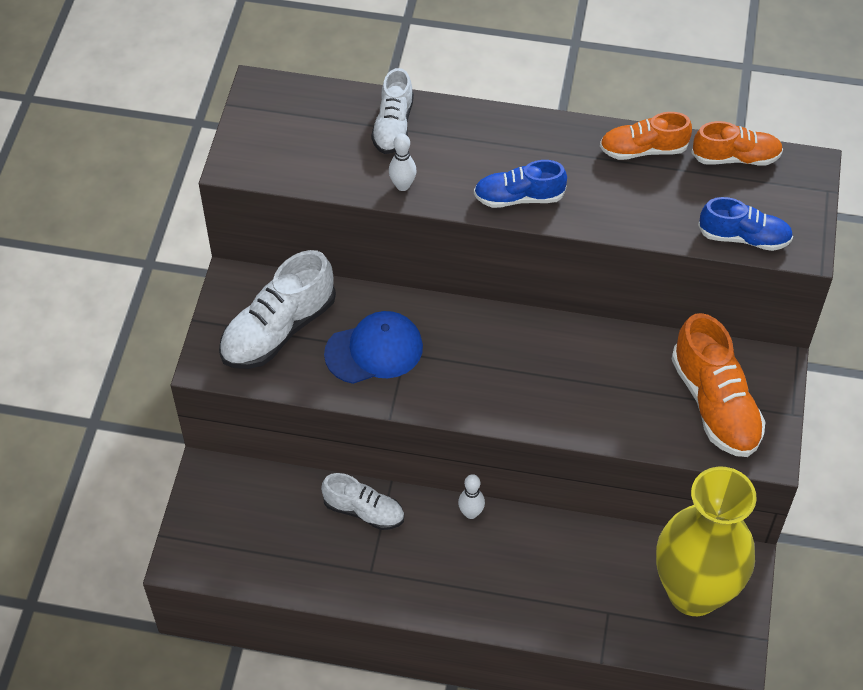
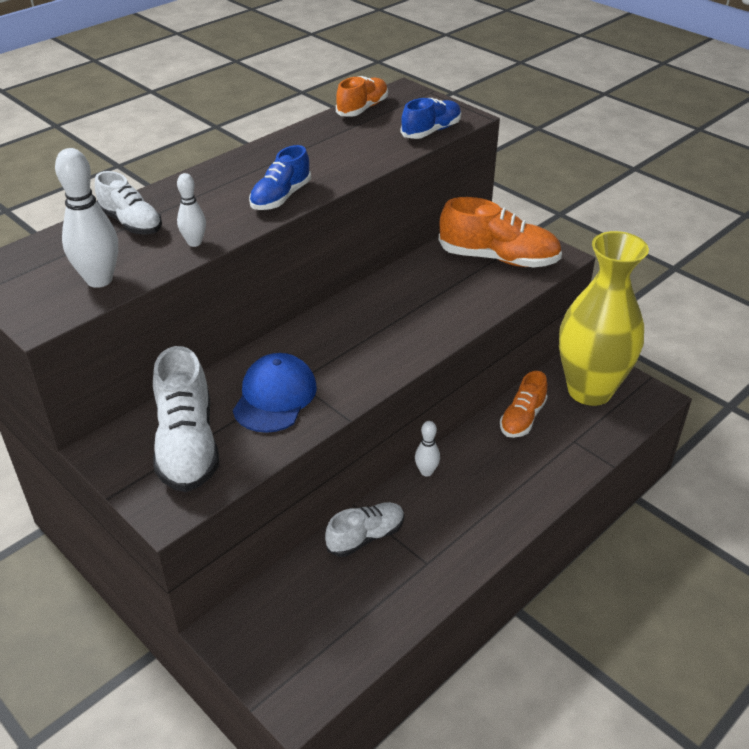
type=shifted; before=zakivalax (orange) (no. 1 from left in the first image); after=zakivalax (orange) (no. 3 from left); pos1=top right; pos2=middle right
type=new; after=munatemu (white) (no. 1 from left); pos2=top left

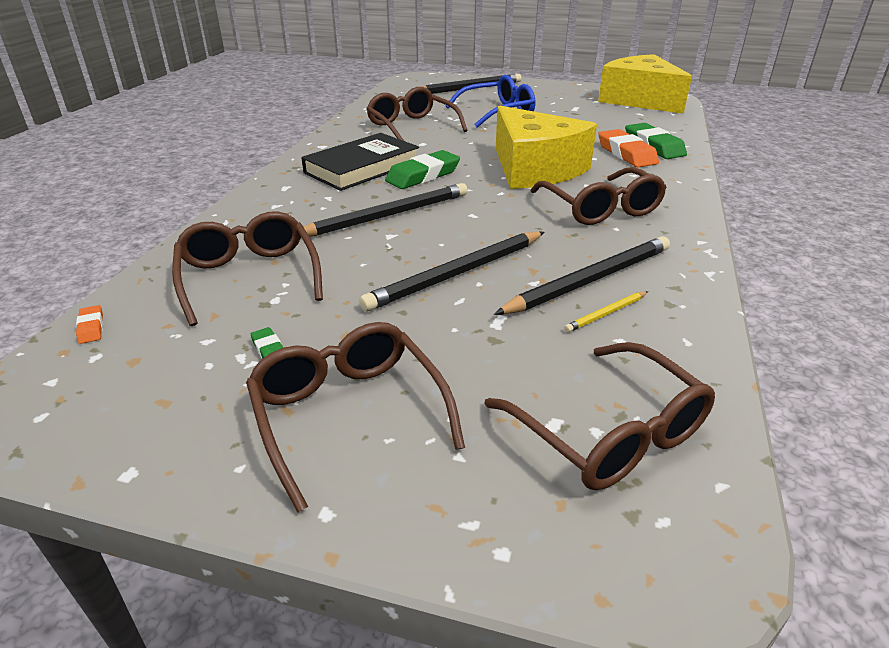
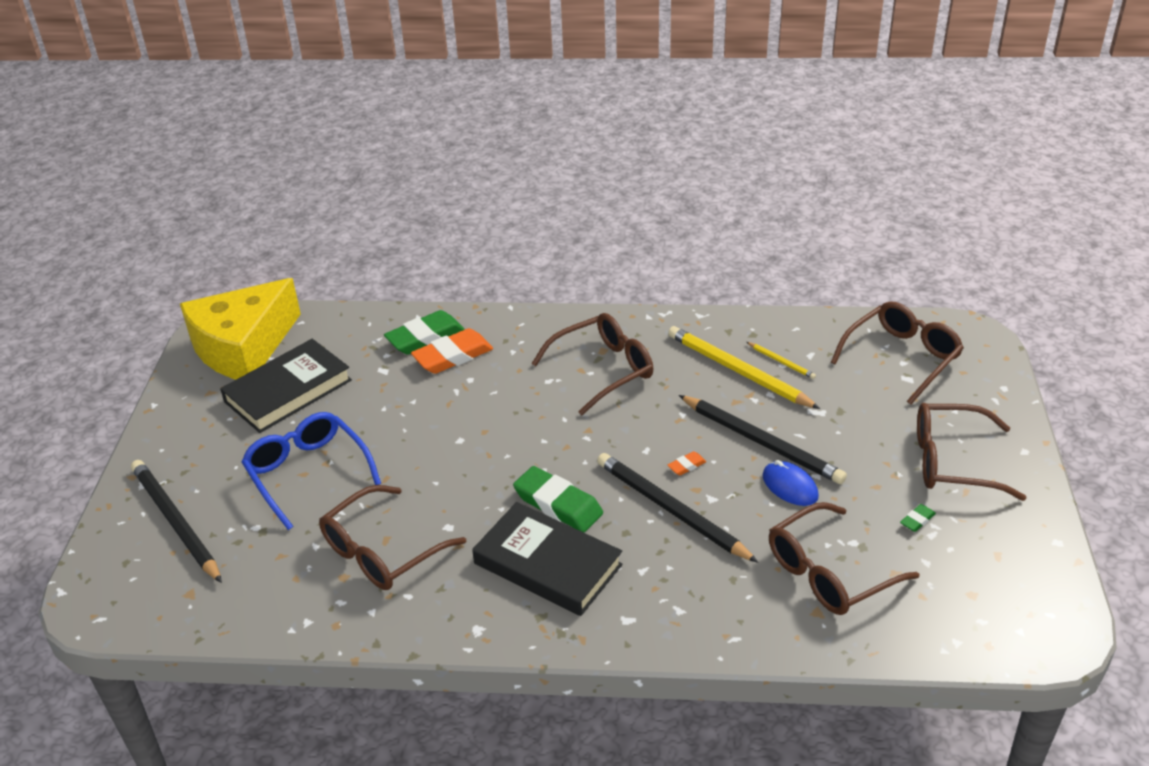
type=gone; before=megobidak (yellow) (no. 1 from left); pos1=top centre
type=repainted; before=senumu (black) (no. 4 from left); after=senumu (yellow) (no. 1 from left); pos1=centre; pos2=centre
type=shifted; before=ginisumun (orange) (no. 1 from left in the first image); after=ginisumun (orange) (no. 2 from left); pos1=middle left; pos2=centre
type=rotated; before=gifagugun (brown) (no. 2 from left in the first image); pos1=centre; pos2=middle right; turn=45
type=new; after=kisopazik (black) (no. 1 from left); pos2=middle left
type=new; after=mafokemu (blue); pos2=middle right

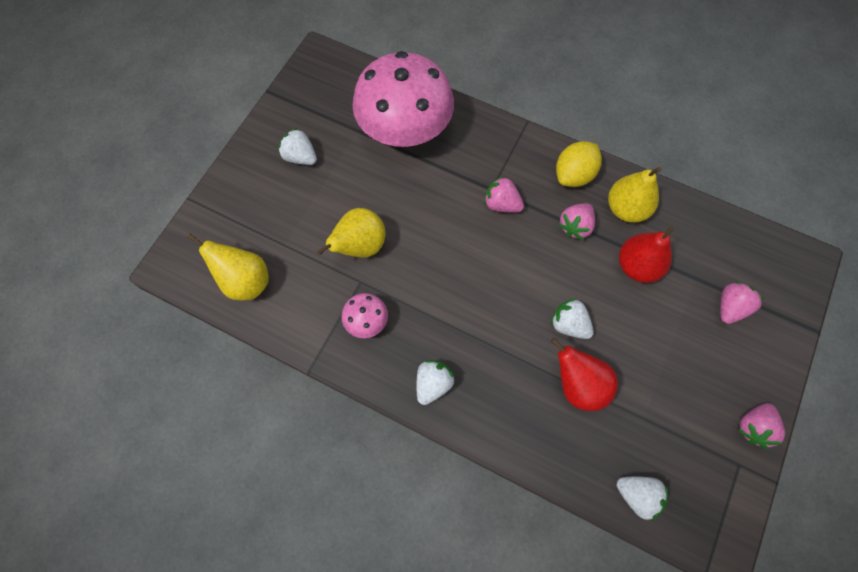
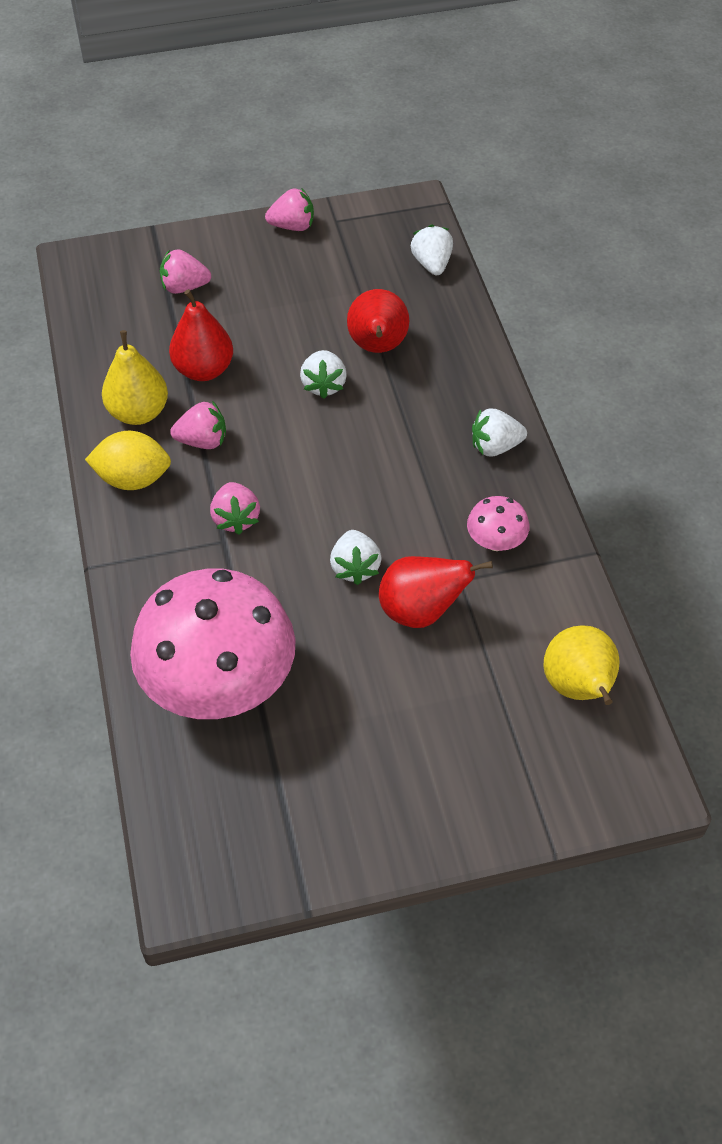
type=shifted; before=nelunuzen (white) (no. 1 from left in the first image); after=nelunuzen (white) (no. 2 from left); pos1=top centre; pos2=centre
type=repainted; before=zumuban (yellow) (no. 2 from left); after=zumuban (red) (no. 3 from left); pos1=centre; pos2=centre

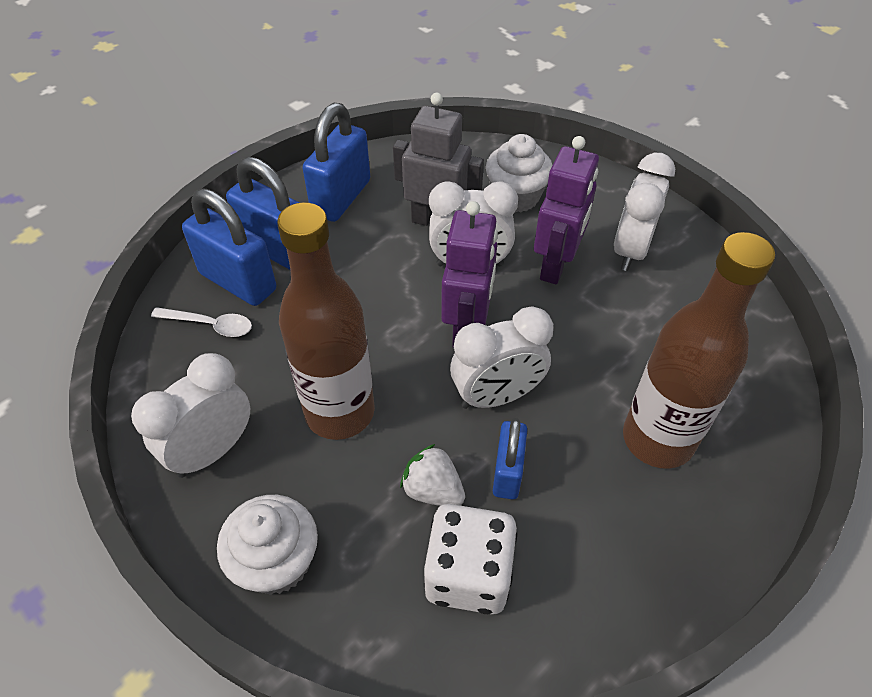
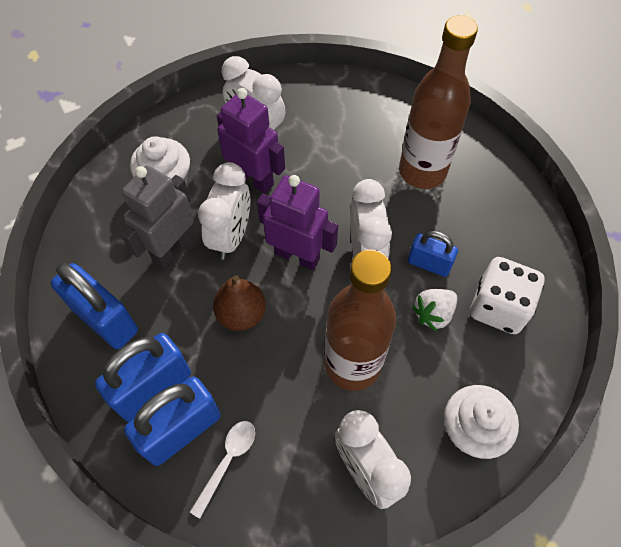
type=new; after=zumuban (brown); pos2=centre

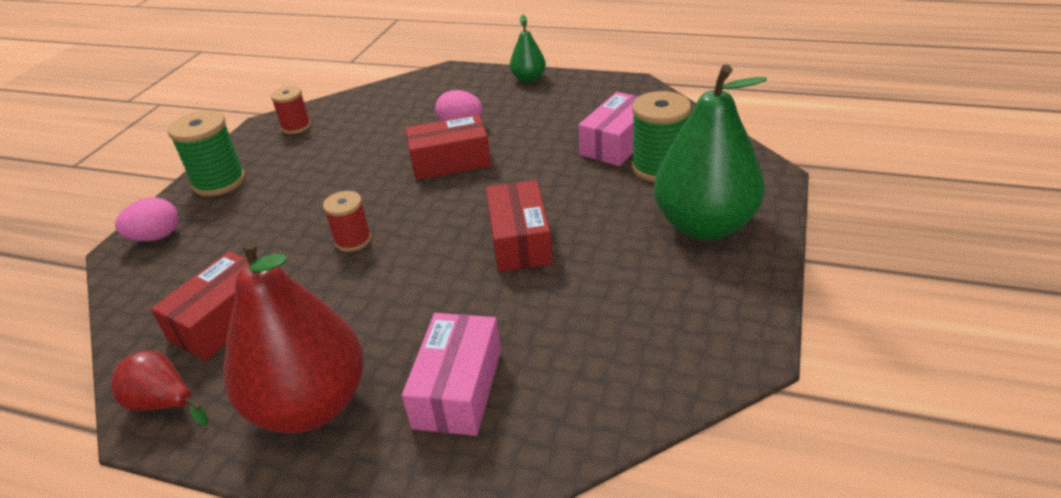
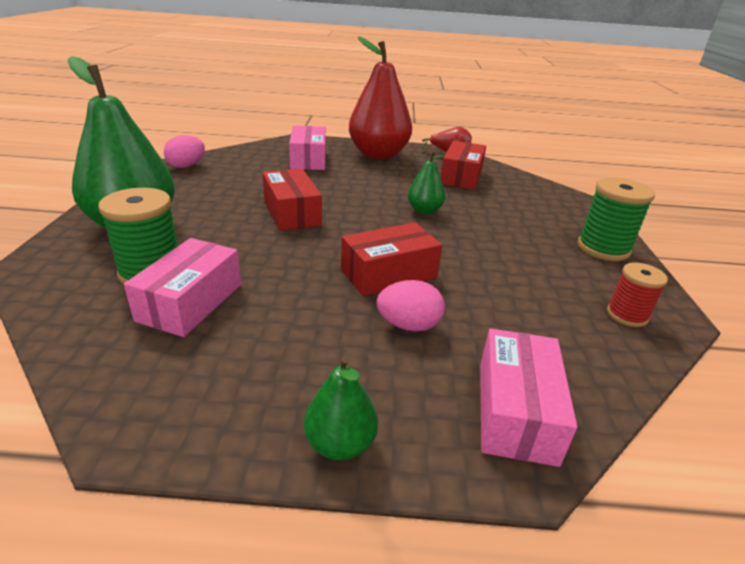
type=swapped; before=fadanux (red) (no. 2 from left); after=zumuban (green) (no. 3 from left); pos1=middle left; pos2=top centre
type=shifted; before=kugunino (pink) (no. 1 from left); pos1=middle left; pos2=top left
type=new; after=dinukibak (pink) (no. 3 from left); pos2=bottom right

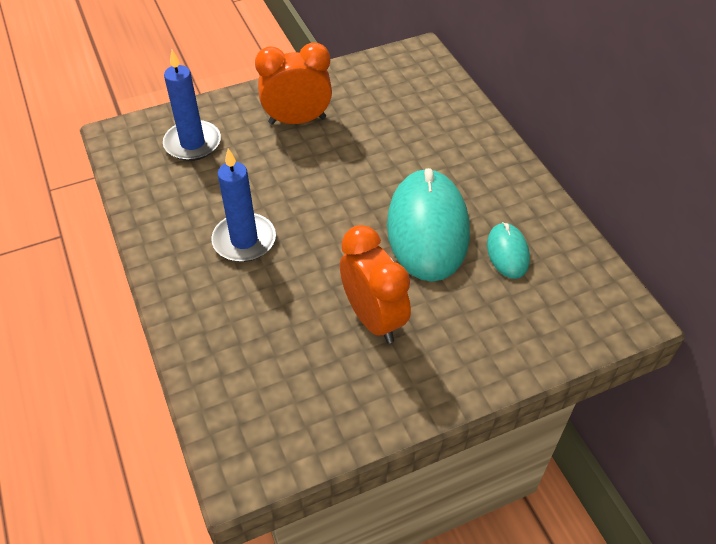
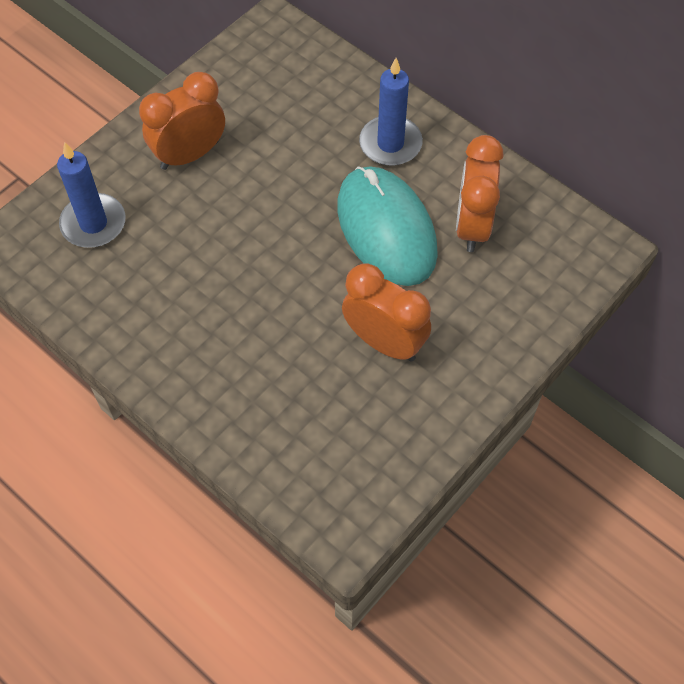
type=shifted; before=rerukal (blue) (no. 2 from left); pos1=centre; pos2=top centre
type=swapped; before=mafokemu (turquoise) (no. 2 from left); after=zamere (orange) (no. 3 from left); pos1=middle right; pos2=top right

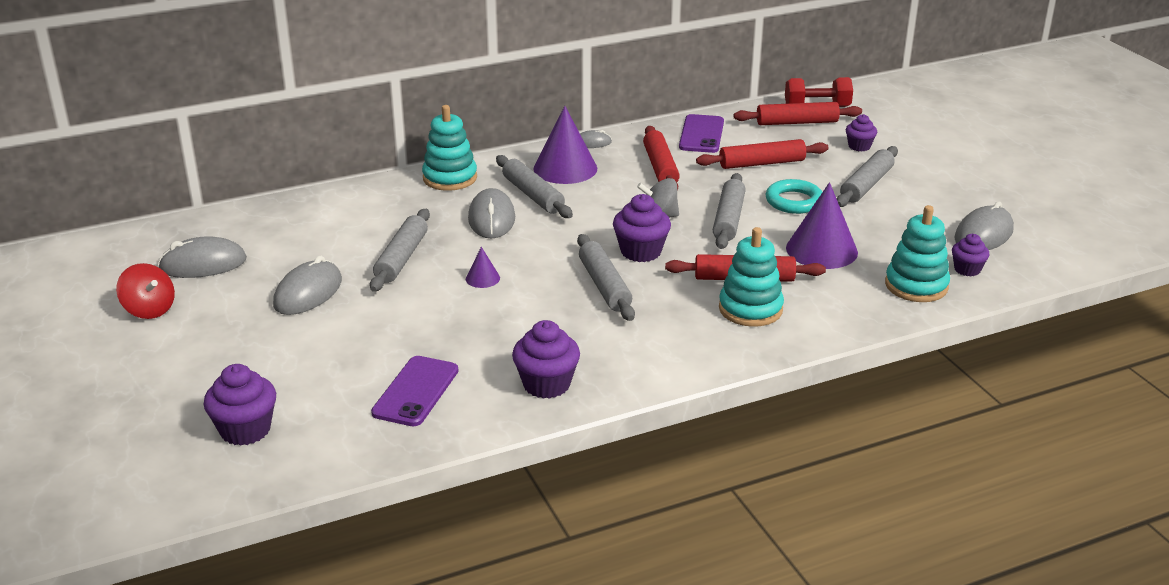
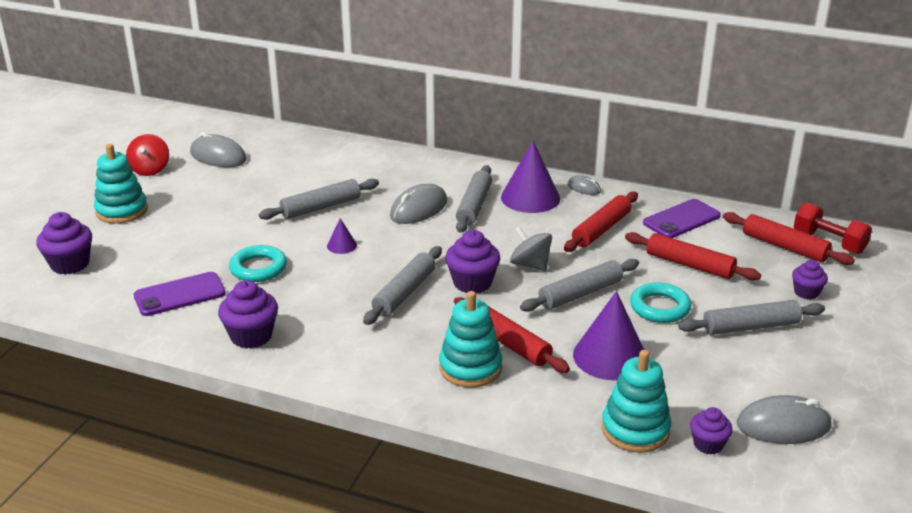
type=shifted; before=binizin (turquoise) (no. 1 from left); pos1=top centre; pos2=middle left
type=gone; before=mafokemu (grey) (no. 2 from left); pos1=middle left
type=new; after=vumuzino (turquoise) (no. 1 from left); pos2=middle left

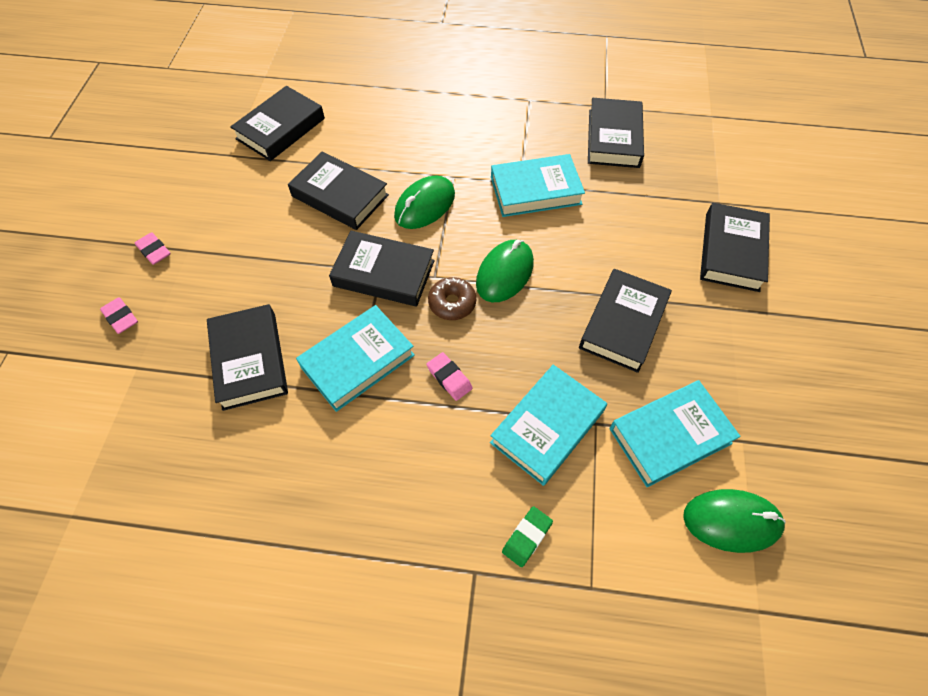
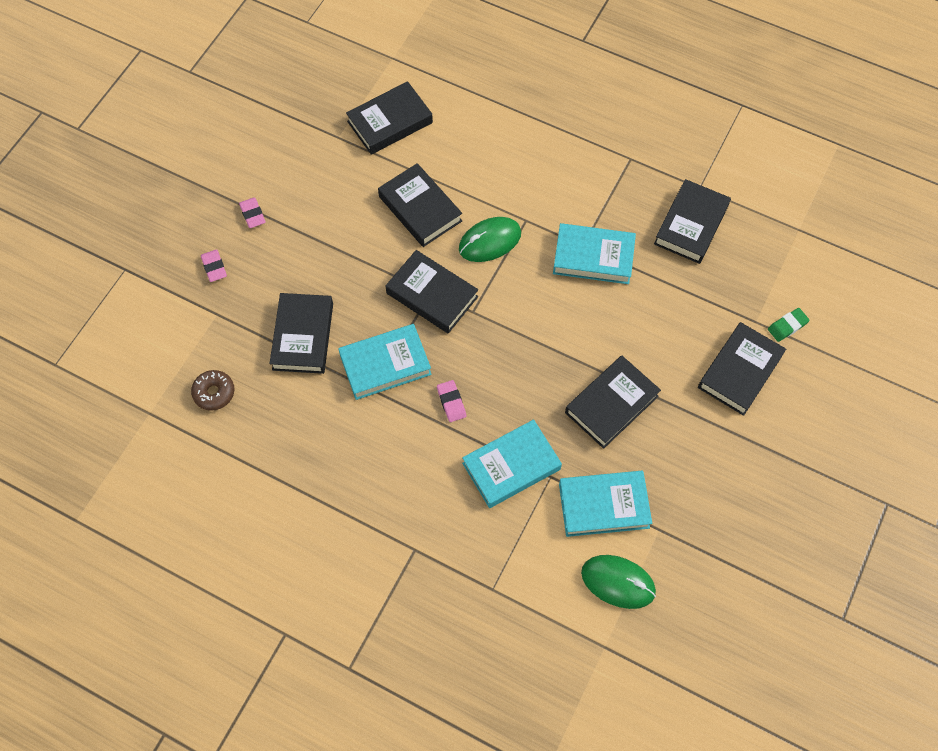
type=gone; before=mafokemu (green) (no. 2 from left); pos1=centre
type=shifted; before=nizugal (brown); pos1=centre; pos2=middle left
type=shifted; before=ginisumun (green); pos1=bottom centre; pos2=middle right

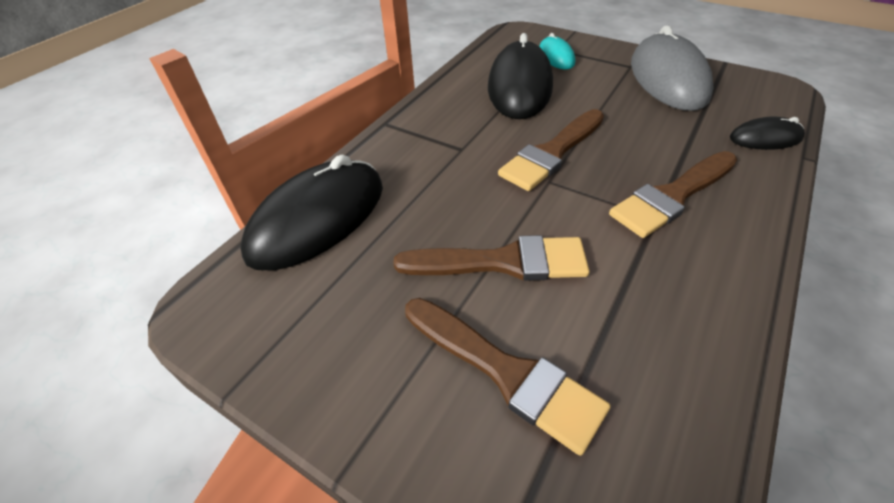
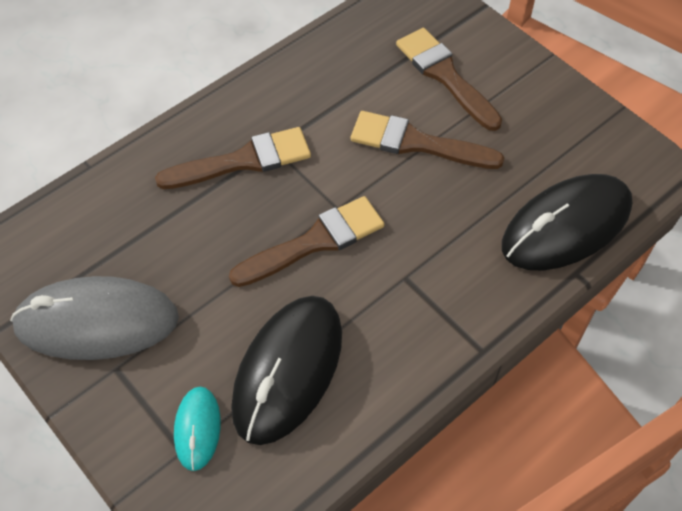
type=rotated; before=mafokemu (grey); pos1=top right; pos2=middle left; turn=75
type=gone; before=mafokemu (black) (no. 3 from left); pos1=top right

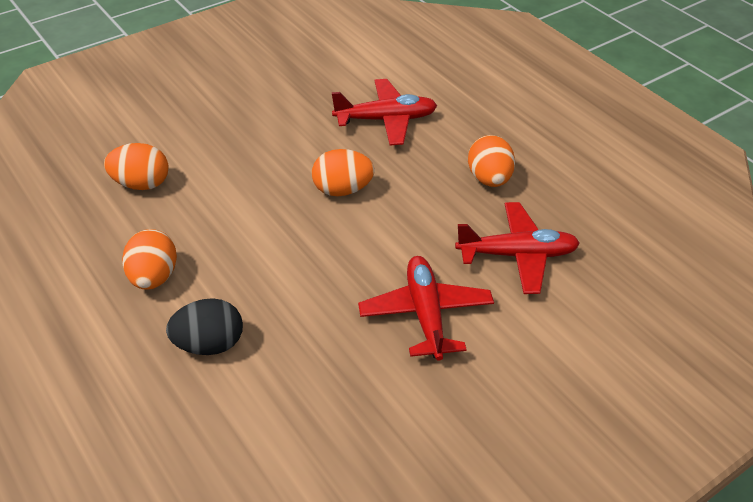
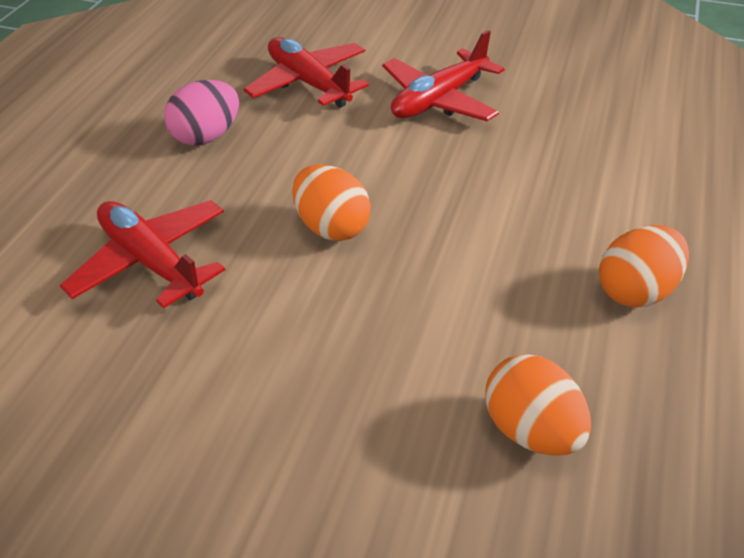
type=repainted; before=kugunino (orange) (no. 4 from left); after=kugunino (pink); pos1=top centre; pos2=top left
type=gone; before=kugunino (black); pos1=middle left

